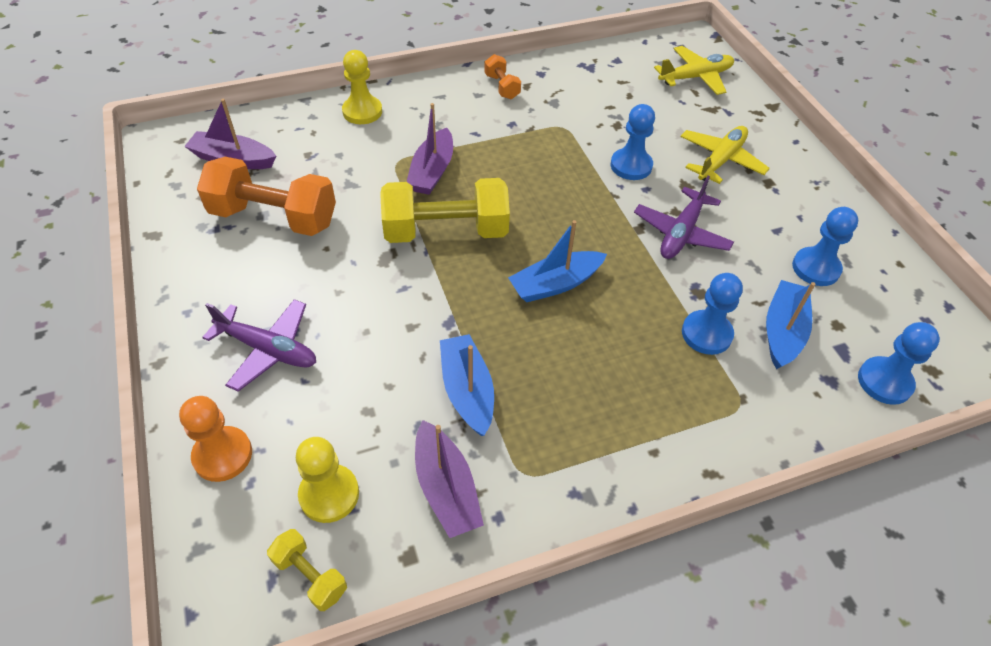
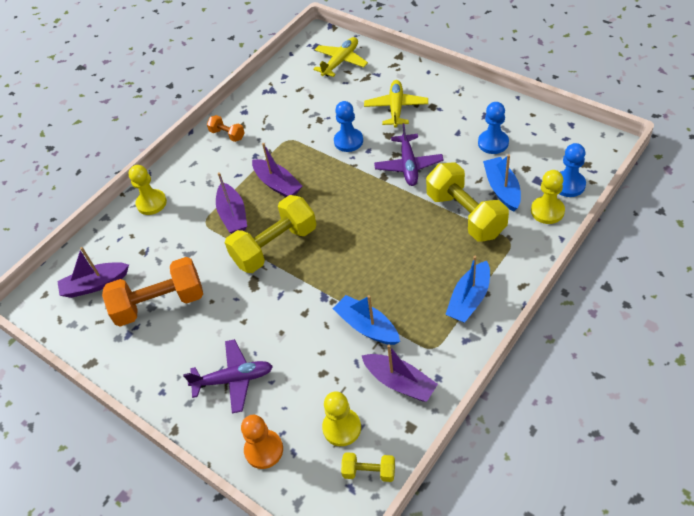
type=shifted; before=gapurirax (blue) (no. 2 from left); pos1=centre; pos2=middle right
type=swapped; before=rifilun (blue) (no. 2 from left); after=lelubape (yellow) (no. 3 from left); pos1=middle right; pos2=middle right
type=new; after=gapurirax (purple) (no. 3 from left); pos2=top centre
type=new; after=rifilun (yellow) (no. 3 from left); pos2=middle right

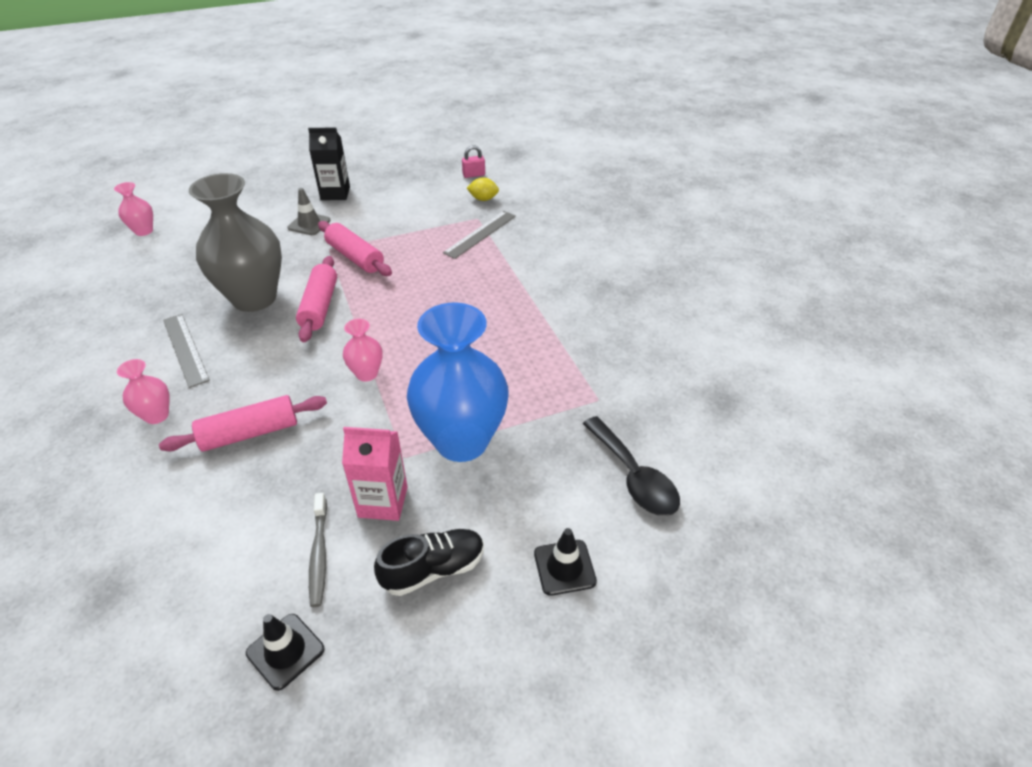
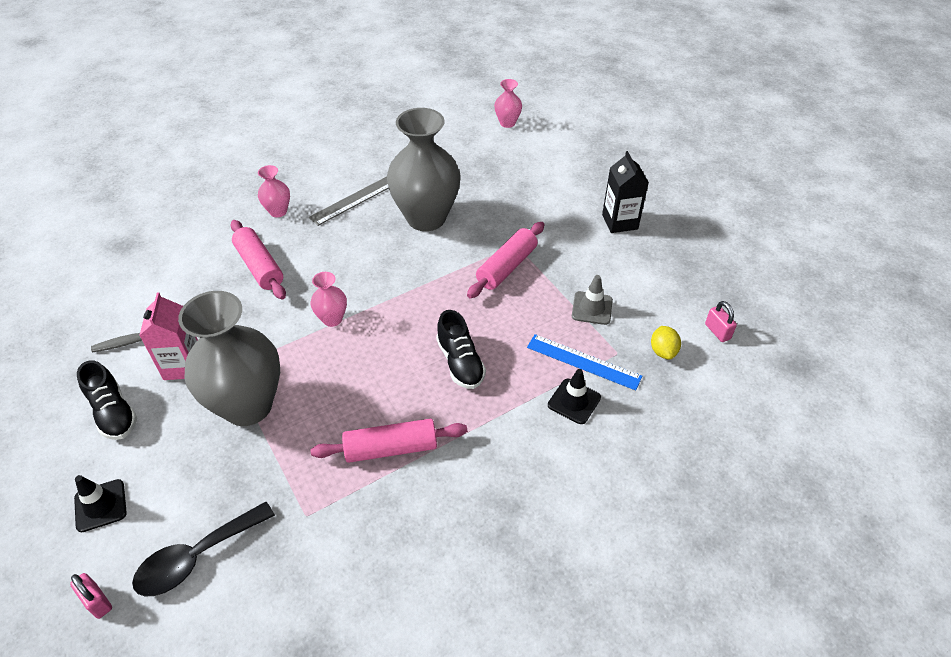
type=shifted; before=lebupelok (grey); pos1=top left; pos2=centre
type=repainted; before=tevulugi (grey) (no. 2 from left); after=tevulugi (blue); pos1=top centre; pos2=centre
type=shifted; before=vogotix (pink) (no. 2 from left); pos1=middle left; pos2=bottom centre
type=repainted; before=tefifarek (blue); after=tefifarek (grey) (no. 1 from left); pos1=centre; pos2=middle left
type=shifted; before=lebupelok (black) (no. 1 from left in the first image); after=lebupelok (black) (no. 2 from left); pos1=bottom left; pos2=centre
type=new; after=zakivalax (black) (no. 2 from left); pos2=centre
type=new; after=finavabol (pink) (no. 1 from left); pos2=bottom left

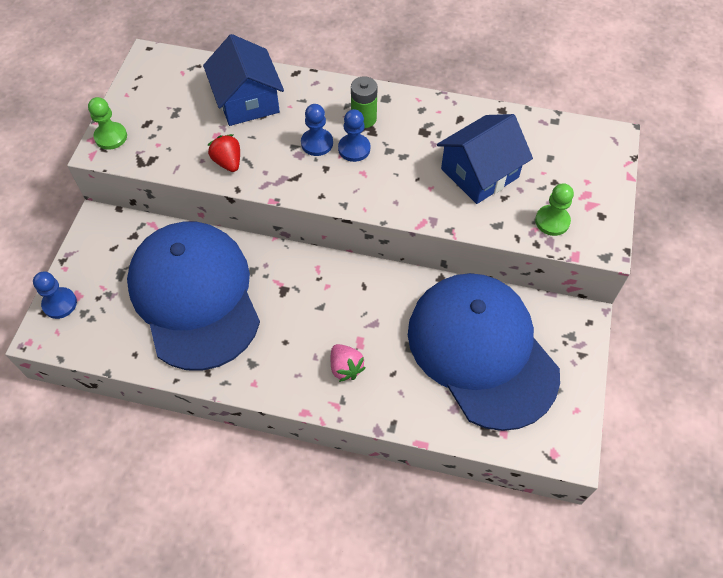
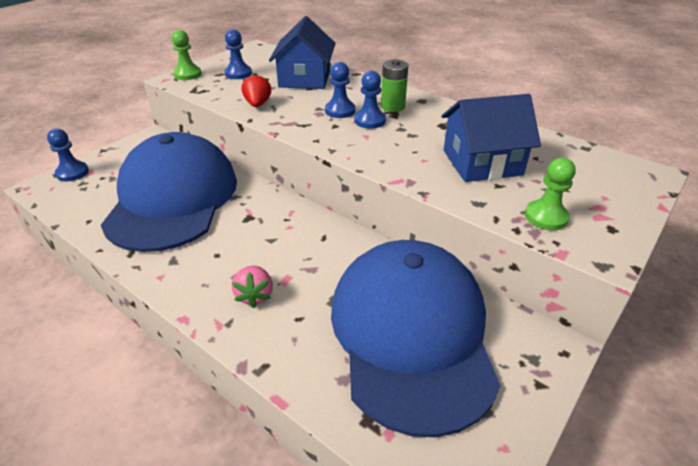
type=new; after=rifilun (blue) (no. 2 from left); pos2=top centre

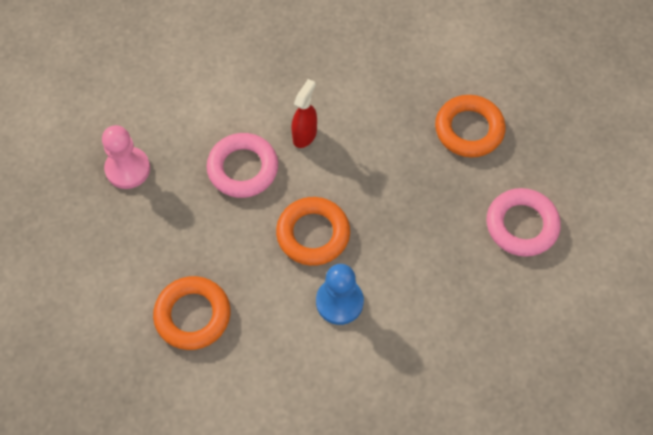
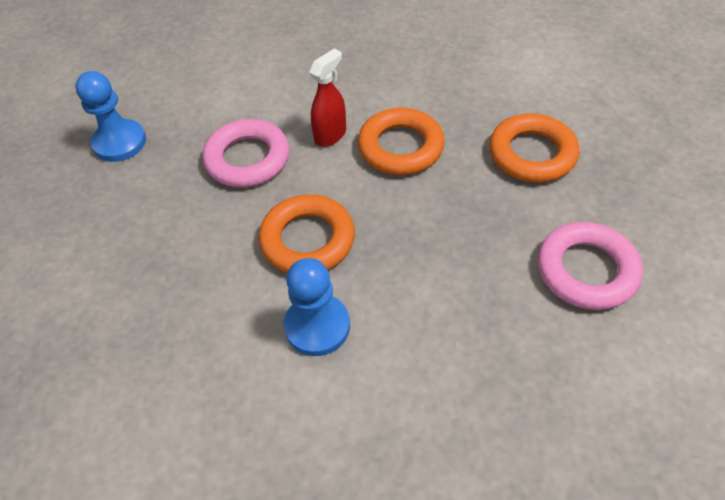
type=repainted; before=rifilun (pink); after=rifilun (blue) (no. 1 from left); pos1=middle left; pos2=top left
type=shifted; before=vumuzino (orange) (no. 1 from left in the first image); after=vumuzino (orange) (no. 2 from left); pos1=bottom left; pos2=top centre

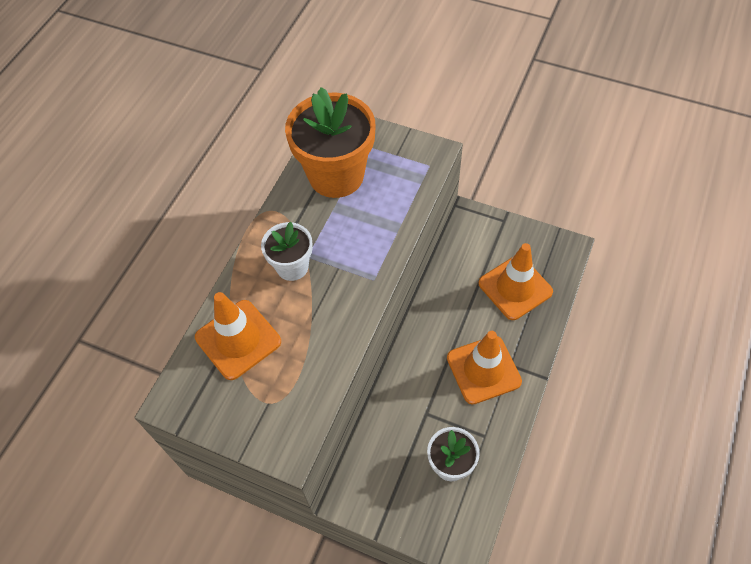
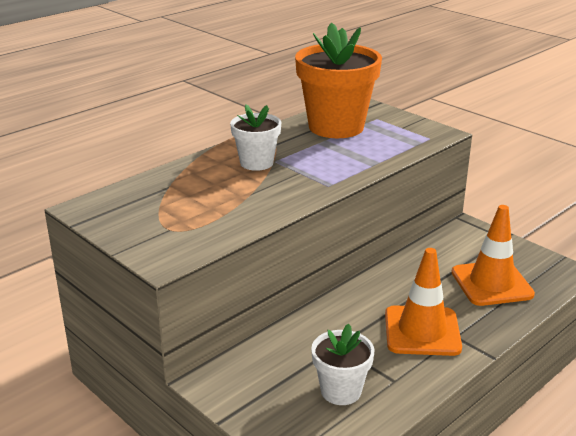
type=gone; before=lebupelok (orange) (no. 1 from left); pos1=middle left

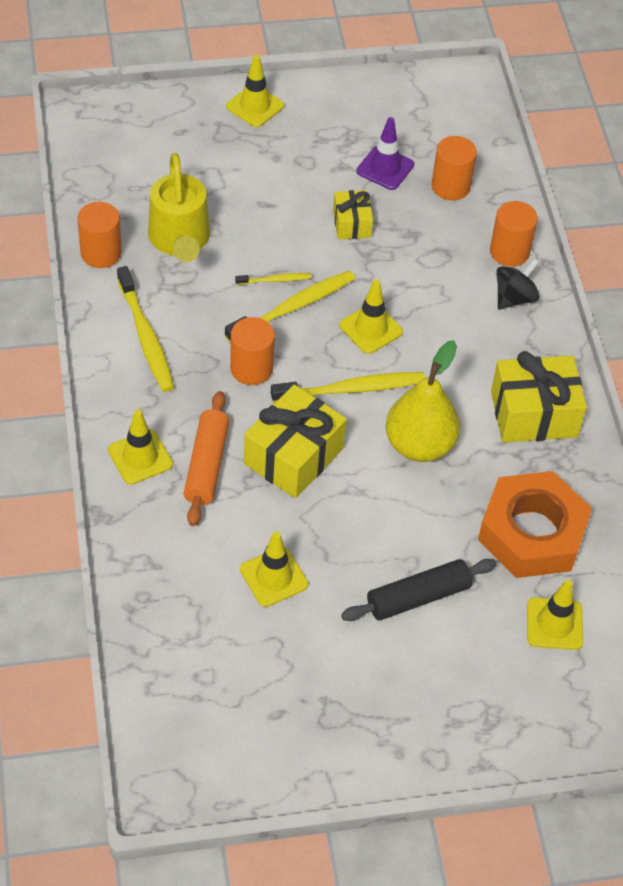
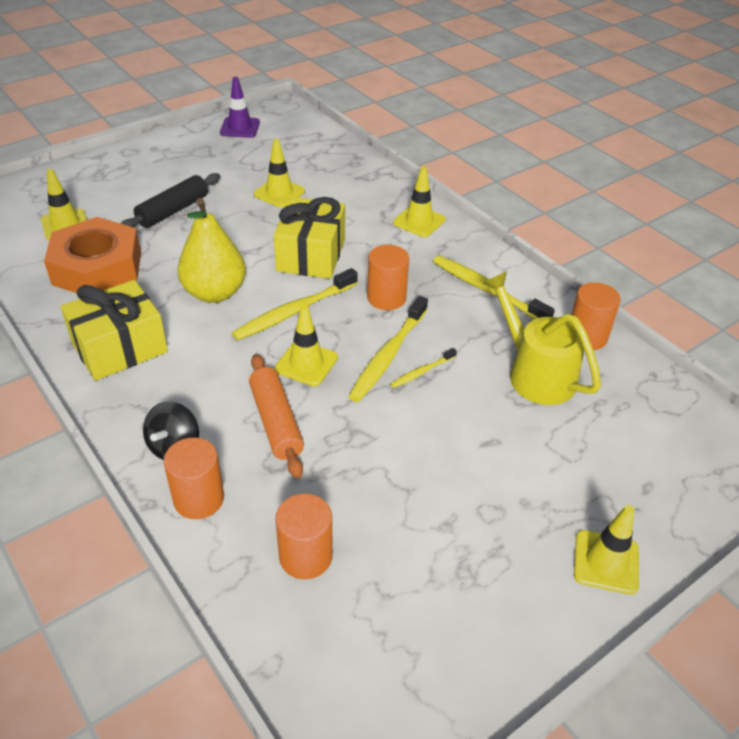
type=shifted; before=lebupelok (purple); pos1=top centre; pos2=top left
type=gone; before=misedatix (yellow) (no. 2 from left); pos1=top centre
type=shifted; before=vogotix (orange); pos1=middle left; pos2=centre

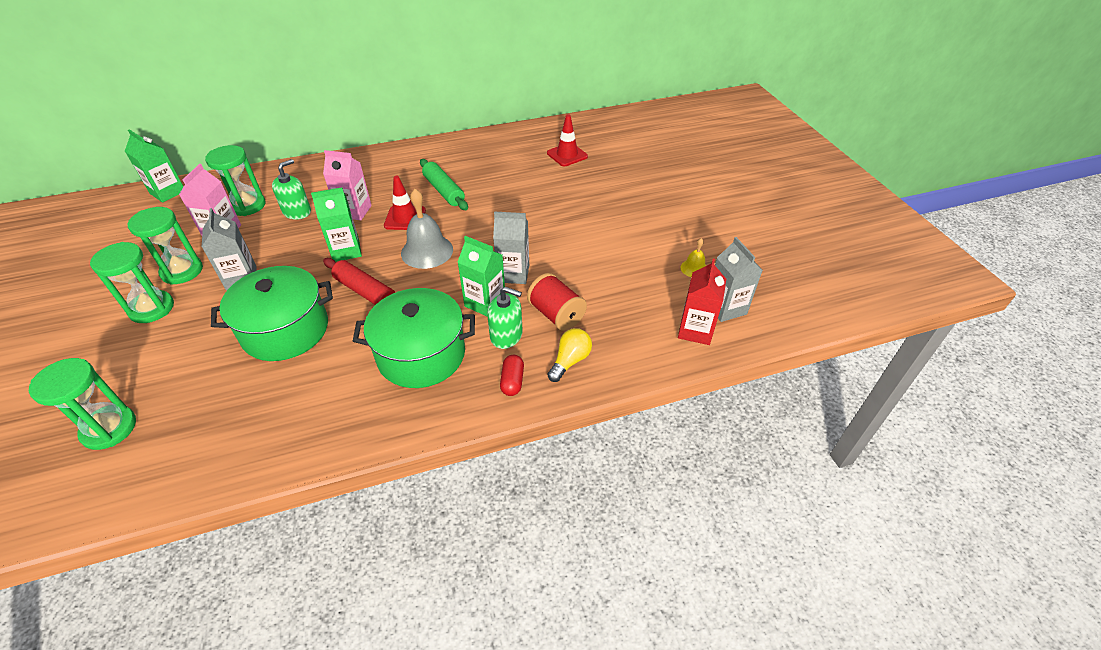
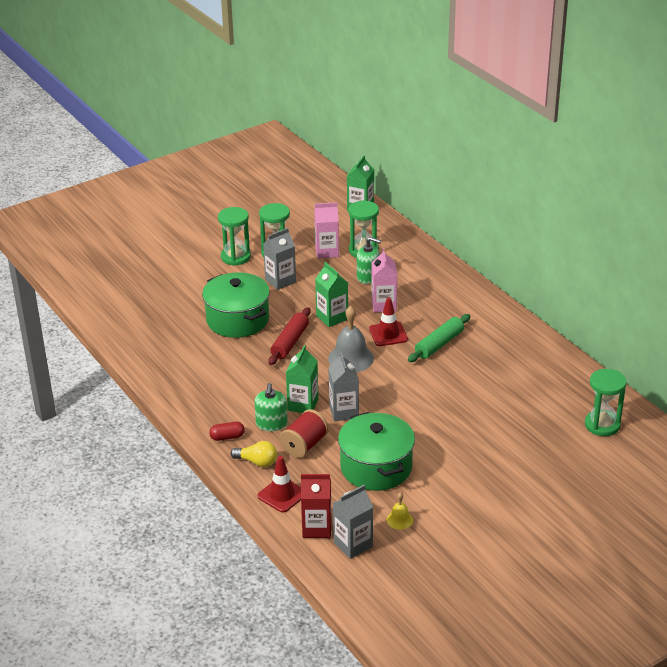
type=shifted; before=lebupelok (red) (no. 2 from left in the first image); after=lebupelok (red) (no. 1 from left); pos1=top centre; pos2=bottom centre
type=shifted; before=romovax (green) (no. 2 from left); pos1=centre; pos2=bottom centre
type=shifted; before=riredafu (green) (no. 1 from left in the first image); after=riredafu (green) (no. 4 from left); pos1=middle left; pos2=middle right

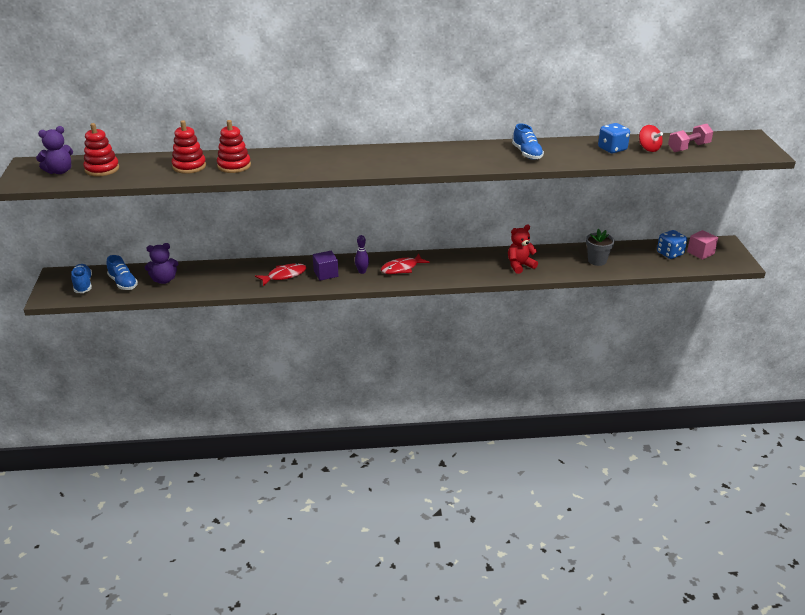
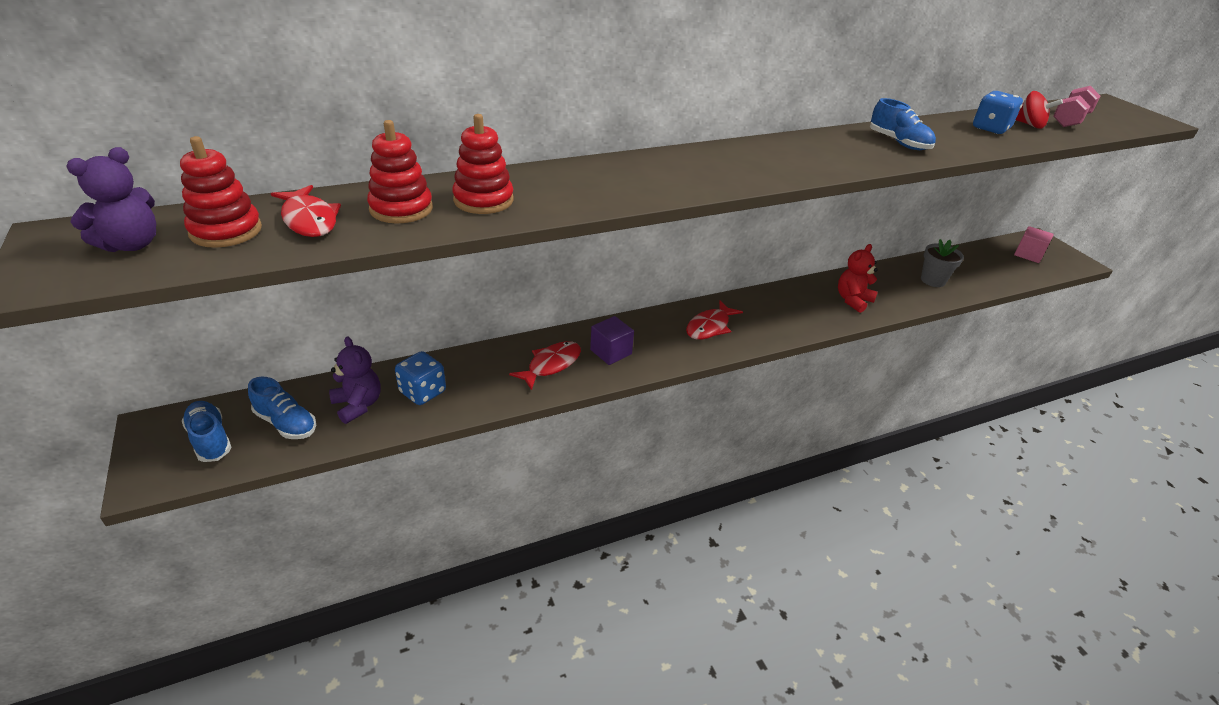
type=shifted; before=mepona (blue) (no. 2 from left in the first image); after=mepona (blue) (no. 1 from left); pos1=middle right; pos2=centre
type=gone; before=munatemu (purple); pos1=centre
type=rotated; before=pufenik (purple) (no. 2 from left); pos1=middle left; pos2=middle left; turn=-90
type=new; after=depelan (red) (no. 1 from left); pos2=top left

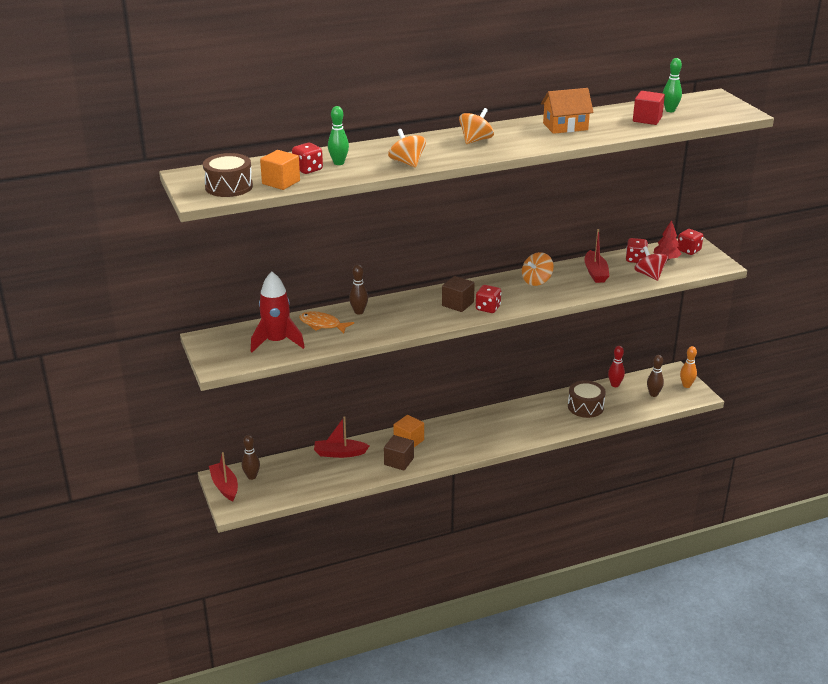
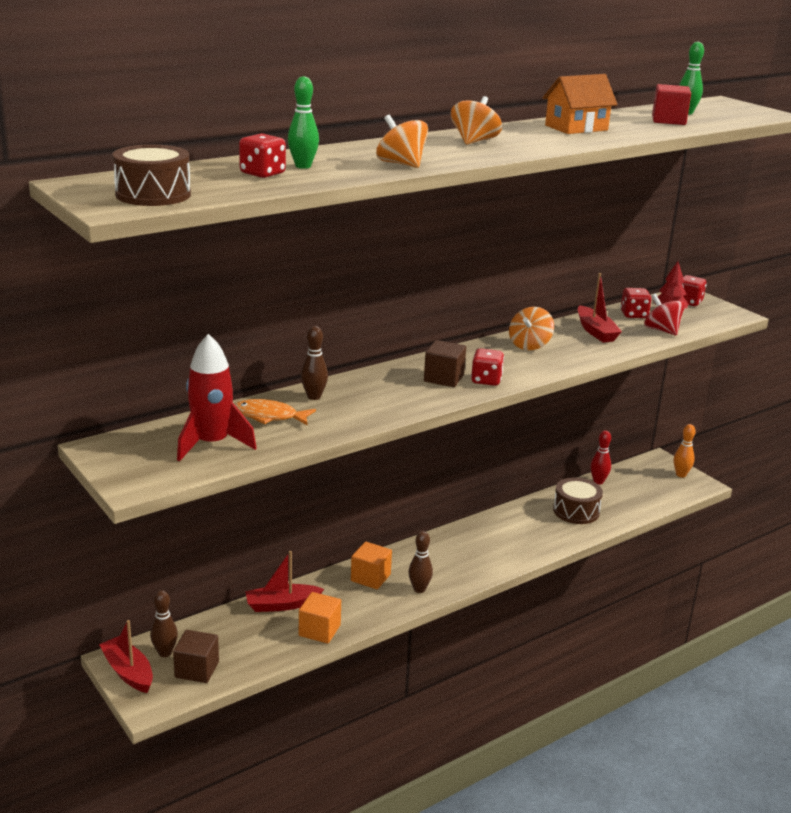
type=shifted; before=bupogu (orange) (no. 1 from left); pos1=top centre; pos2=bottom centre
type=shifted; before=munatemu (brown) (no. 3 from left); pos1=middle right; pos2=bottom centre
type=shifted; before=bupogu (brown) (no. 1 from left); pos1=centre; pos2=bottom left

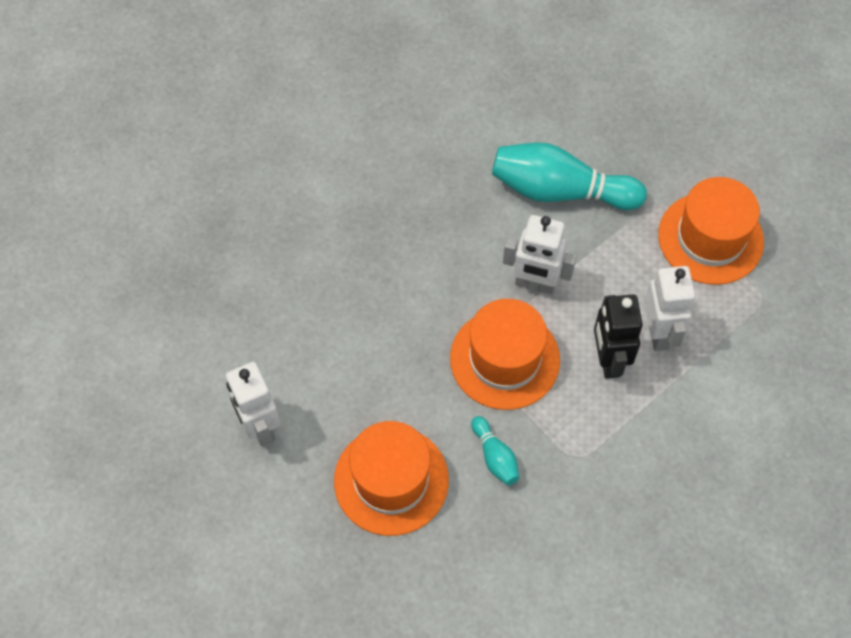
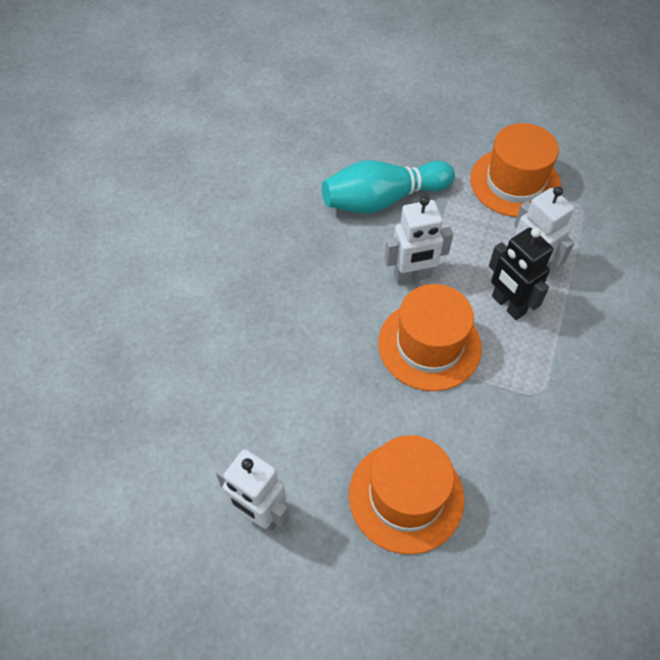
type=gone; before=munatemu (turquoise) (no. 1 from left); pos1=bottom centre

